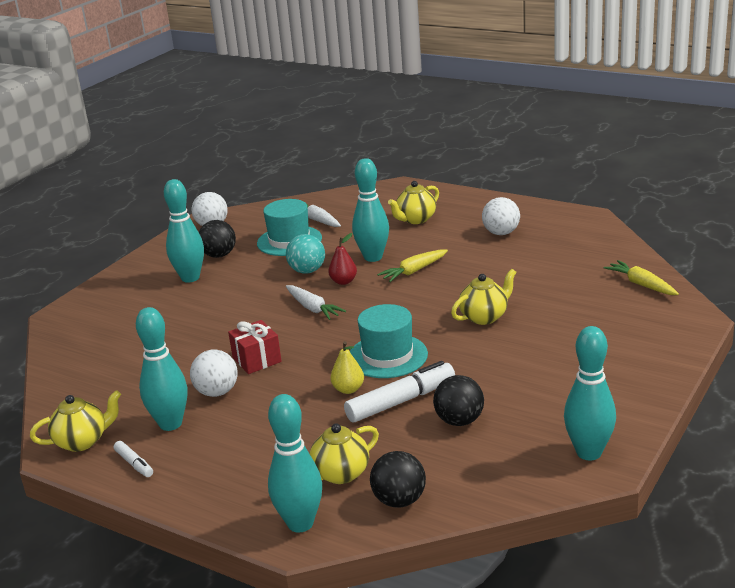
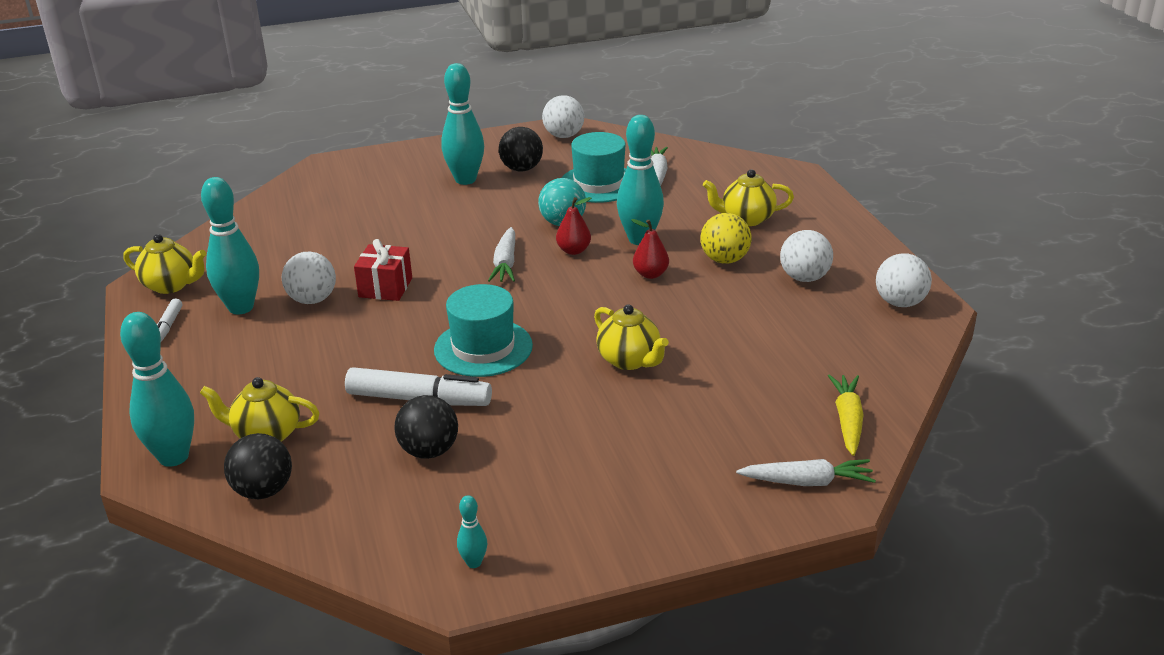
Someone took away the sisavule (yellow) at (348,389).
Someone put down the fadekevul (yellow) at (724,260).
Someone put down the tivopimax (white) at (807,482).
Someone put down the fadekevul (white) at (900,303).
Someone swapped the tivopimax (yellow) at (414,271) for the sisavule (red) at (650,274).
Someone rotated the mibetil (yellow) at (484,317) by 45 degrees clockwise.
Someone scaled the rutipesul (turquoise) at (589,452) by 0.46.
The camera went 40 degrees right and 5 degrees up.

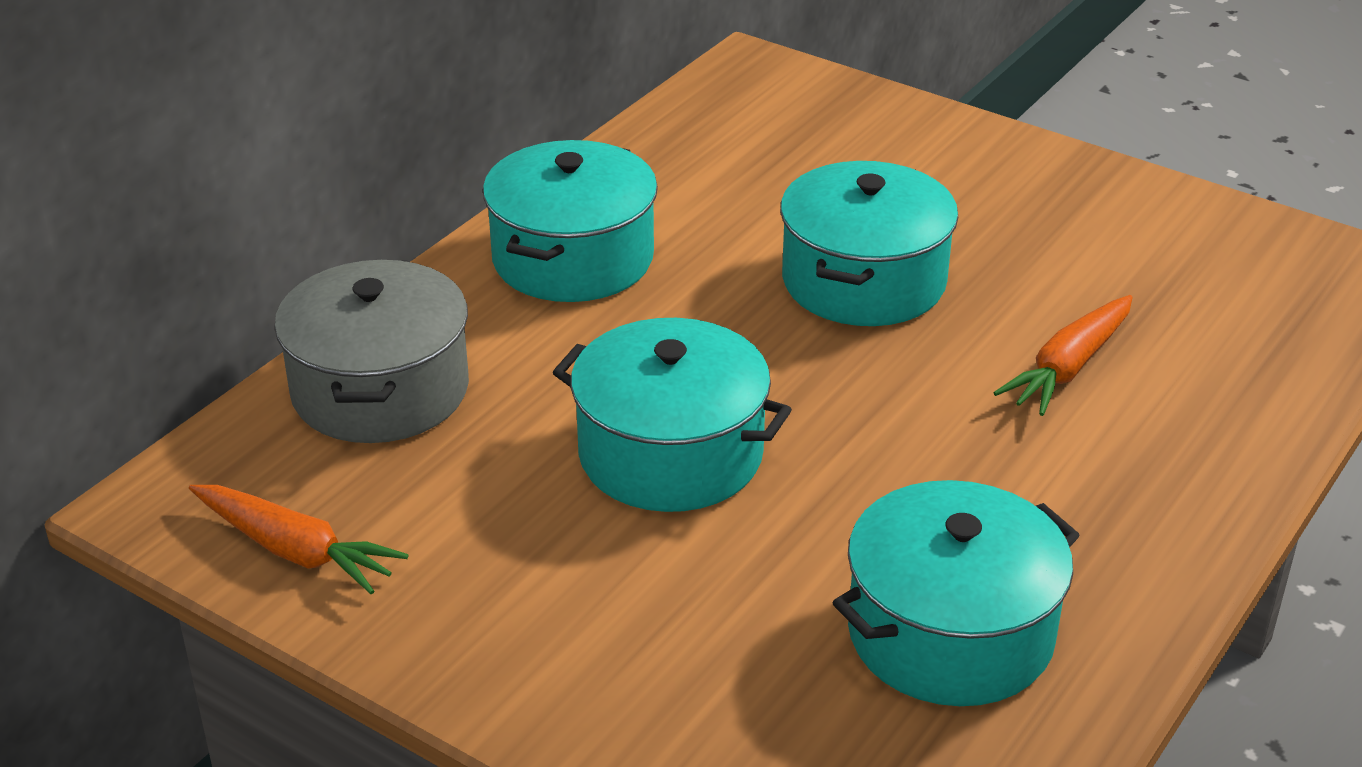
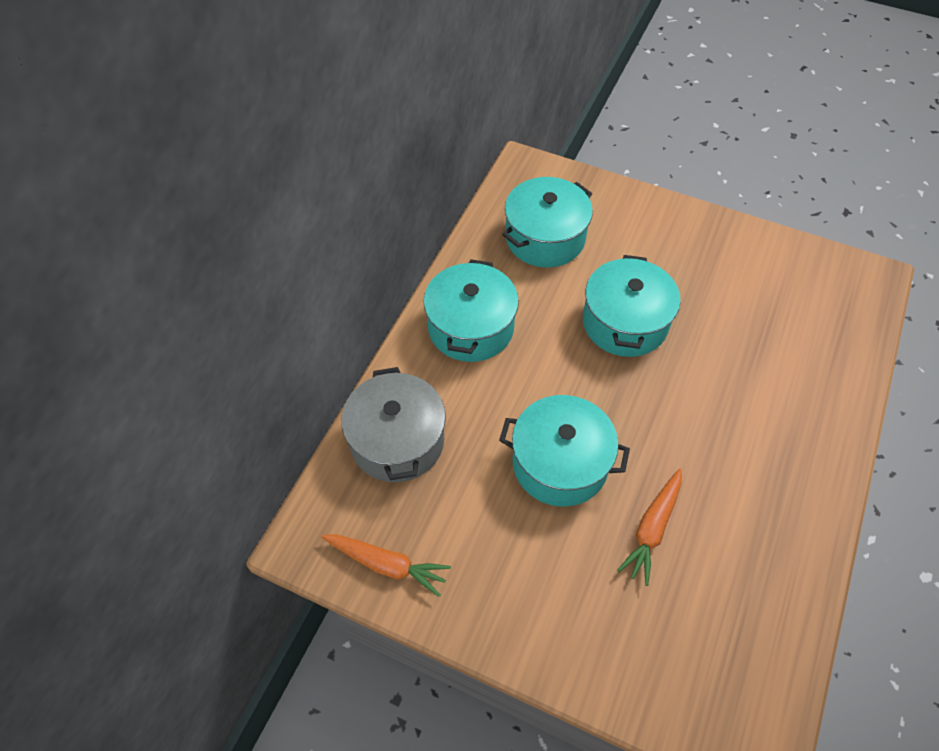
Someone carried the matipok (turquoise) from (950,633) to (545,238).
Someone carried the tivopimax (orange) from (1068,367) to (652,529).
The camera went 10 degrees left and 20 degrees up.

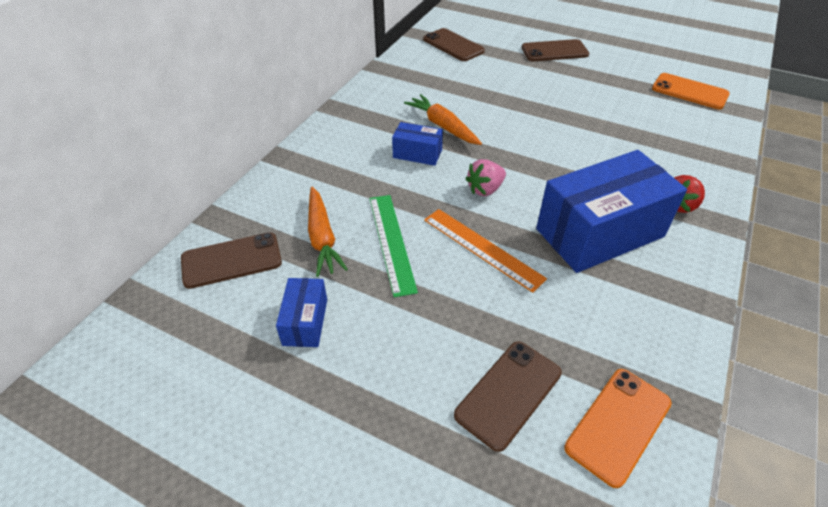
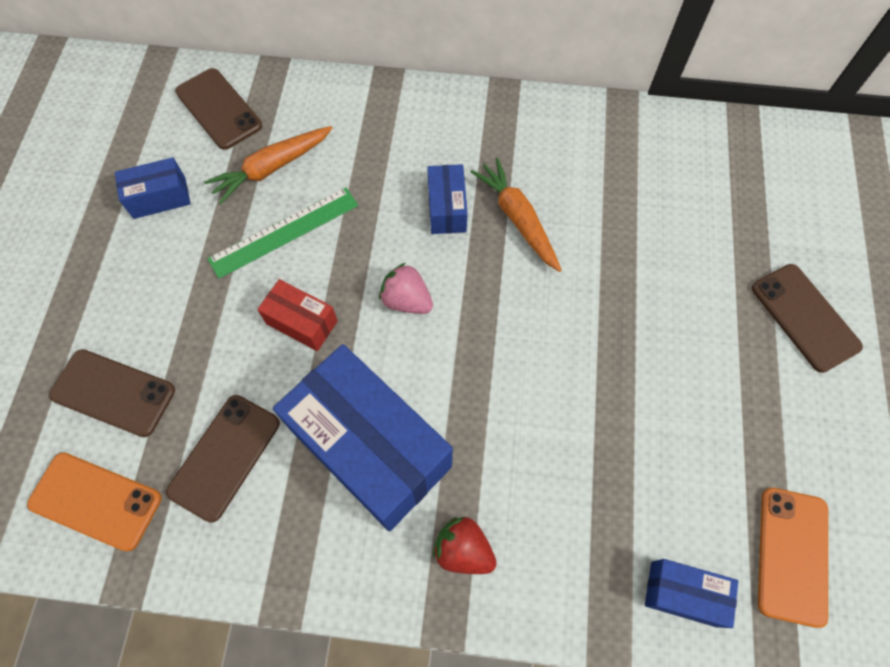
Someone put down the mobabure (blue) at (683,593).
Someone carried the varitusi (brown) from (453,45) to (225,457).
Someone swapped the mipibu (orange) at (482,248) for the mobabure (red) at (302,322).
Someone rotated the tivopimax (orange) at (443,126) by 60 degrees counterclockwise.
The camera went 70 degrees right and 20 degrees up.

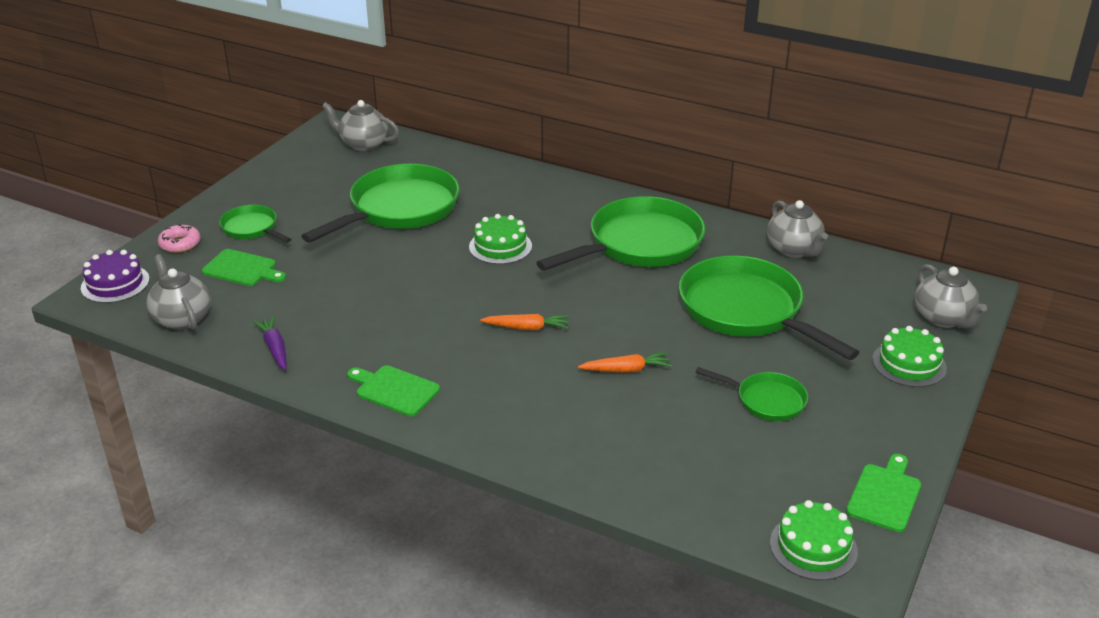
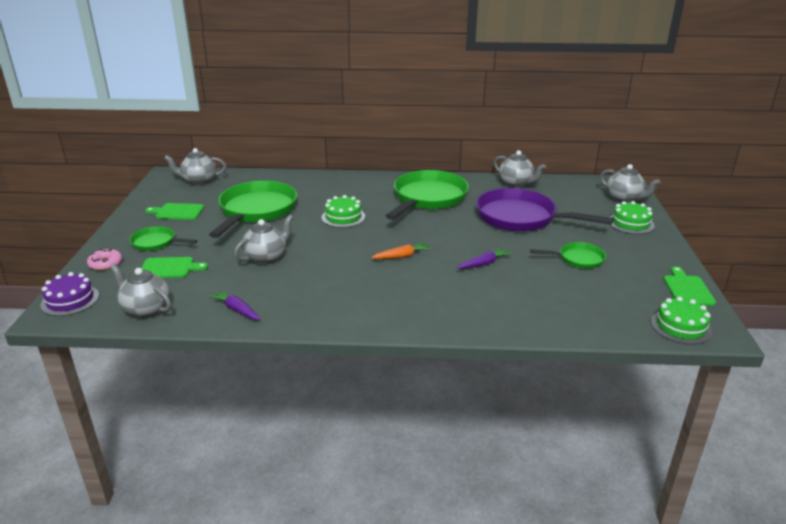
Someone put down the mibetil (grey) at (266,257).
Someone carried the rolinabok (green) from (394,390) to (177,212).
Someone repainted the tivopimax (orange) at (626,370), which became the tivopimax (purple) at (484,263).
Someone repainted the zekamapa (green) at (746,310), which became the zekamapa (purple) at (521,218).
The camera went 25 degrees left and 5 degrees down.

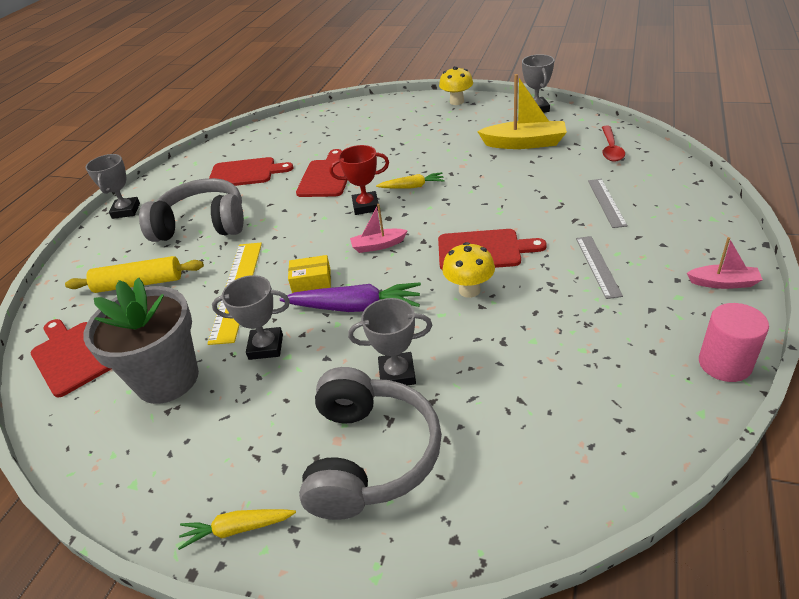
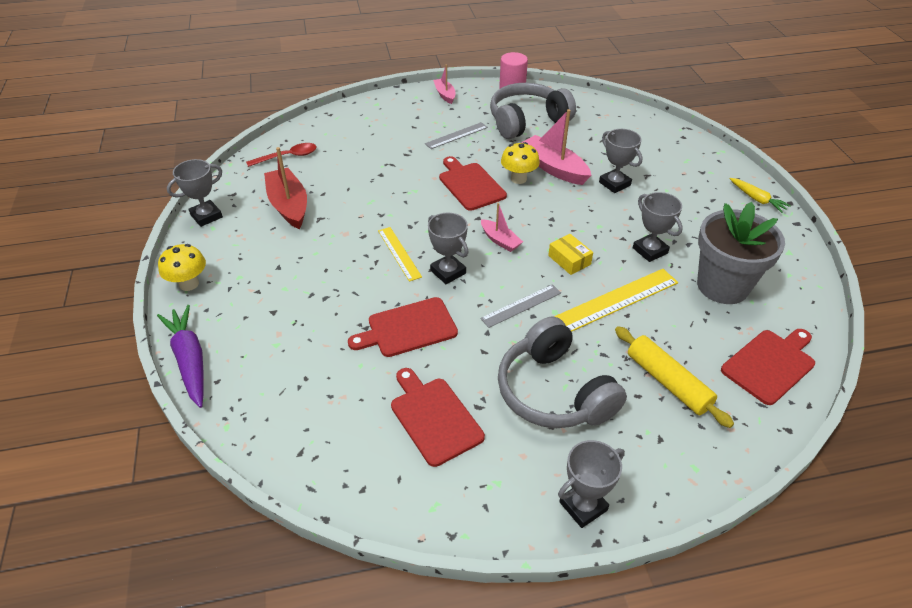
Someone put down the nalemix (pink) at (553,168).
Someone carried the tivopimax (purple) from (354,307) to (190,360).
Someone carried the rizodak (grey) from (369,456) to (527,121).
Someone carried the mipibu (grey) from (606,202) to (521,305).
Someone swapped the tivopimax (yellow) at (412,187) for the mipibu (yellow) at (399,253).
Someone repainted the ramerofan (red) at (366,206), which became the ramerofan (grey) at (448,272).
Someone repainted the nalemix (yellow) at (524,143), which became the nalemix (red) at (288,205).
Someone rotated the rolinabok (red) at (72,356) by 150 degrees counterclockwise.
The camera went 125 degrees left and 5 degrees up.

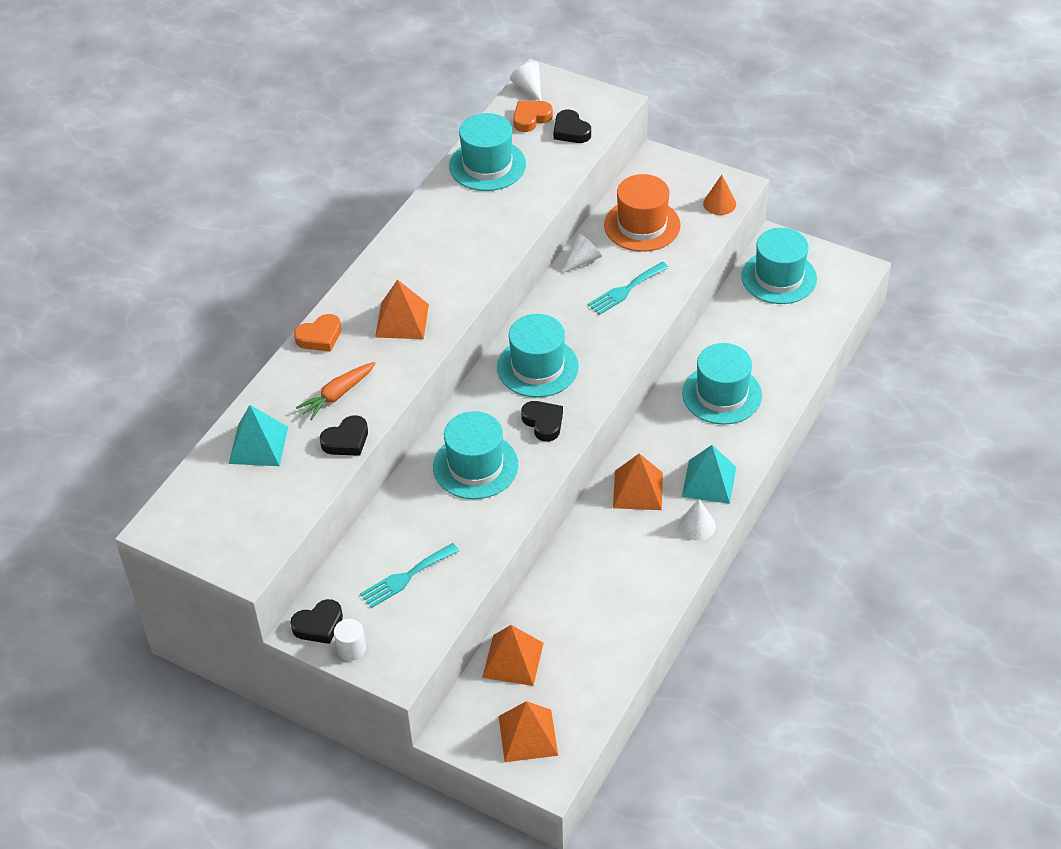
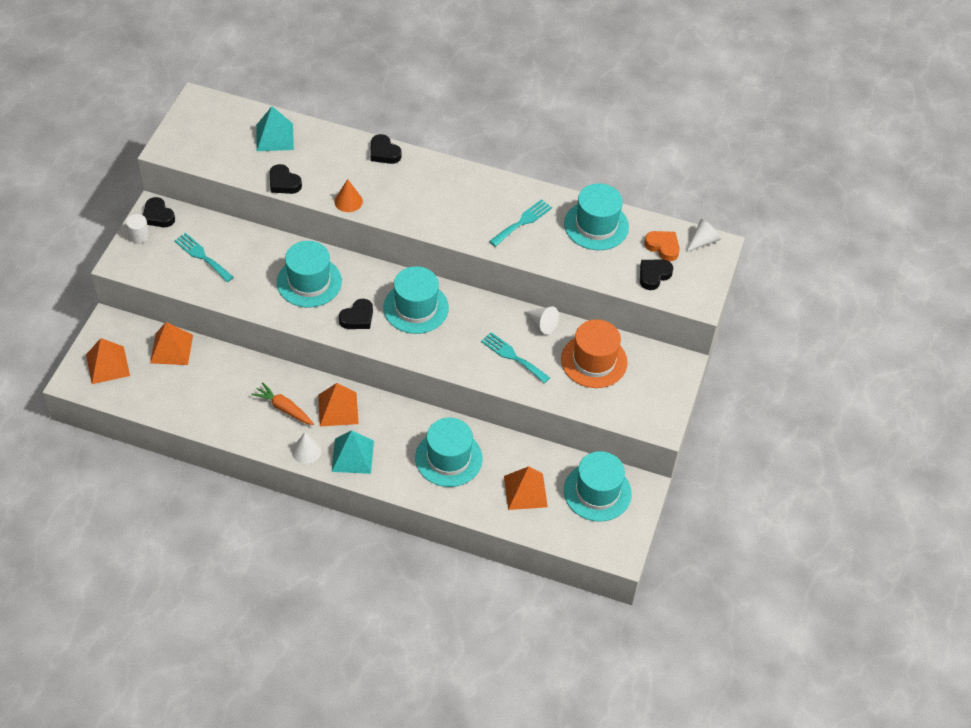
Someone put down the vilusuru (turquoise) at (522,222).
Someone carried the tivopimax (orange) from (337,395) to (284,408).
Someone carried the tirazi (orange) from (402,320) to (525,491).
Someone carried the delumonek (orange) from (719,203) to (348,201).
Someone repainted the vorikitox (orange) at (320,337), which became the vorikitox (black) at (384,153).
The camera went 75 degrees right and 5 degrees up.

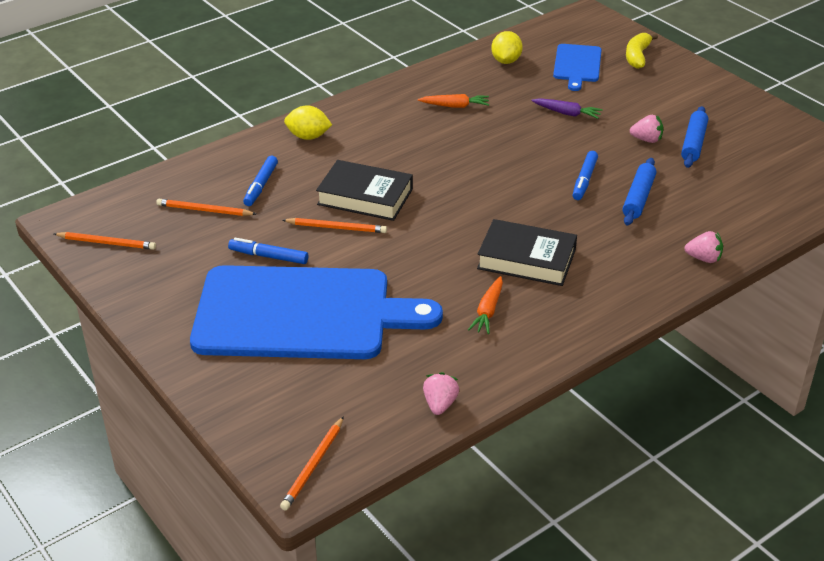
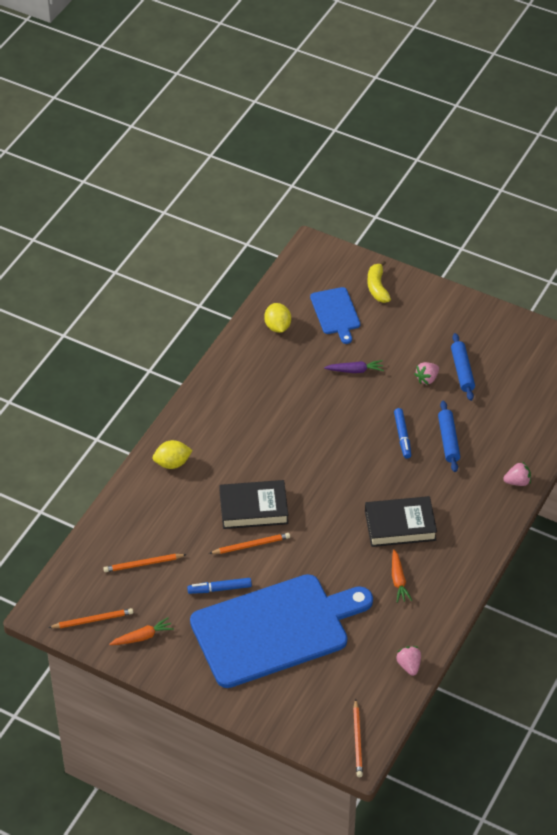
Someone took away the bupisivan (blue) at (261,186).
Someone carried the tivopimax (orange) from (455,106) to (142,637).
Someone rotated the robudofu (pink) at (646,140) by 150 degrees clockwise.
The camera went 25 degrees left and 10 degrees up.

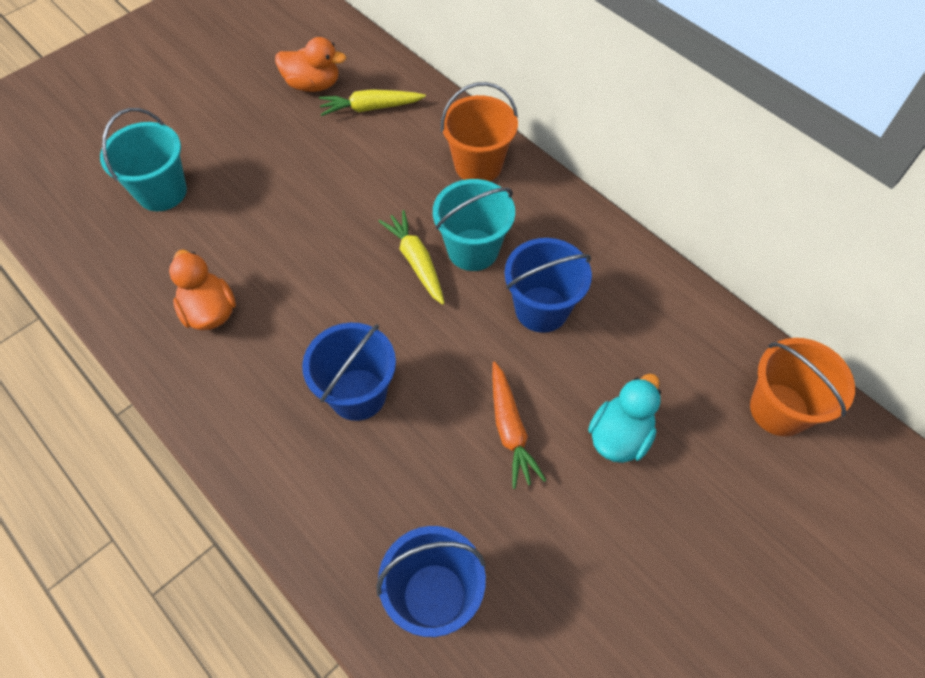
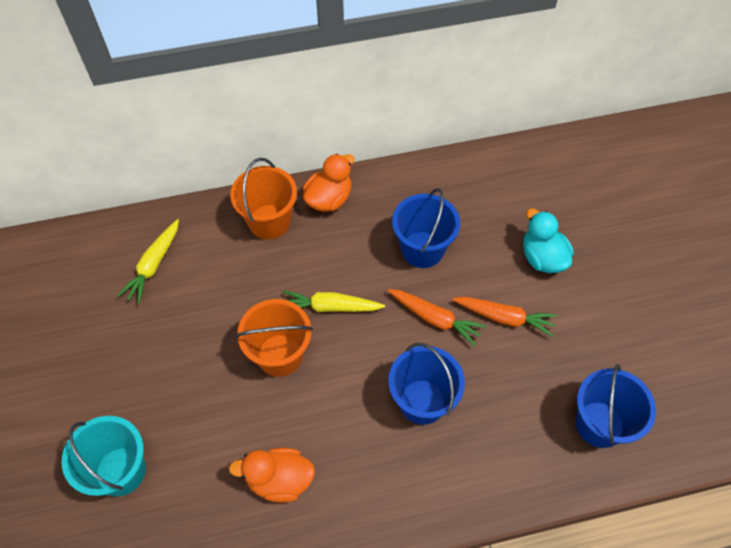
Someone took away the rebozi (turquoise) at (473,250).
Someone put down the tivopimax (orange) at (434,318).
Someone carried the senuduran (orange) from (313,84) to (329,199).
Someone carried the rebozi (orange) from (779,409) to (280,355).
The camera went 60 degrees left and 0 degrees up.

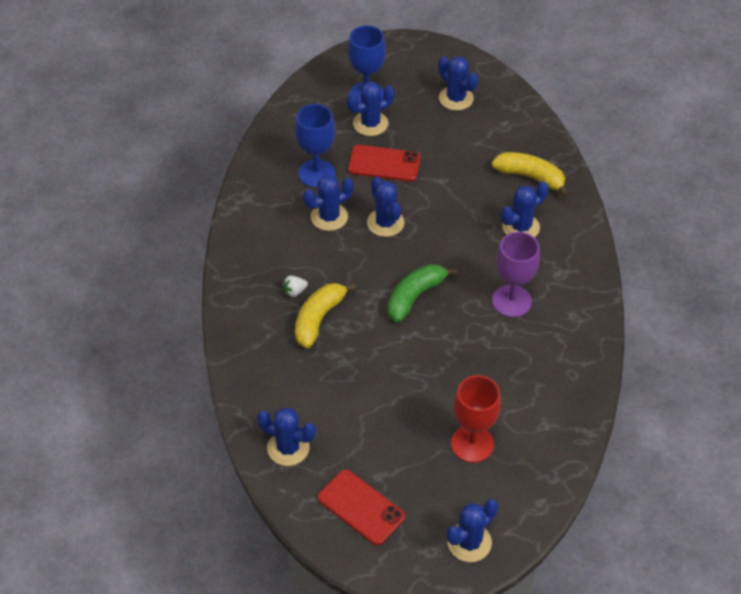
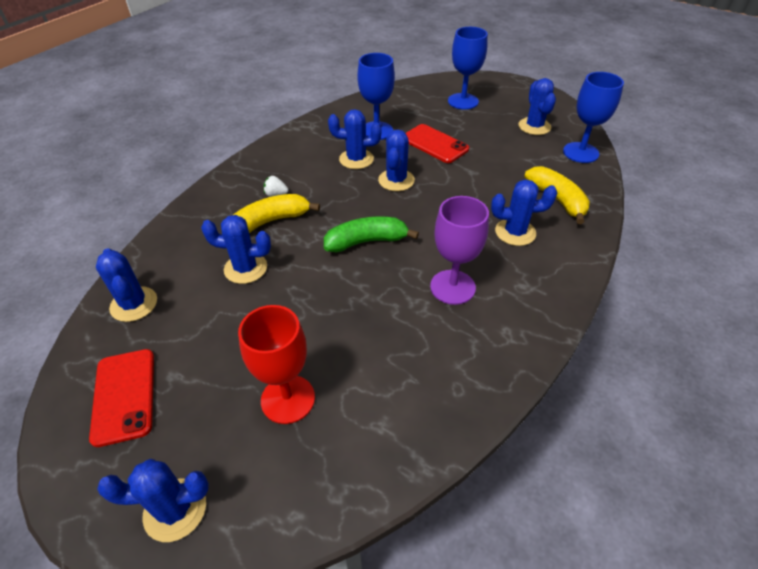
Someone put down the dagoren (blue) at (580,152).
Someone carried the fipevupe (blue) from (370,123) to (245,268).
The camera went 35 degrees right and 5 degrees down.

